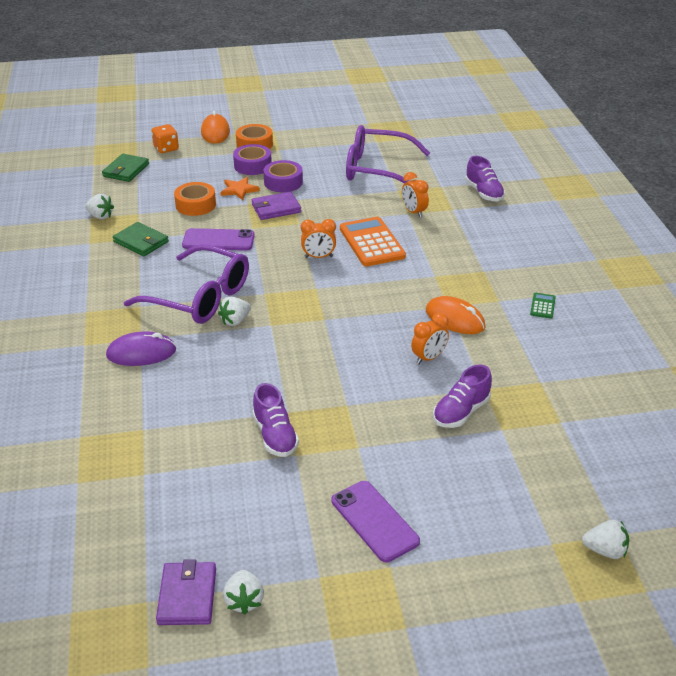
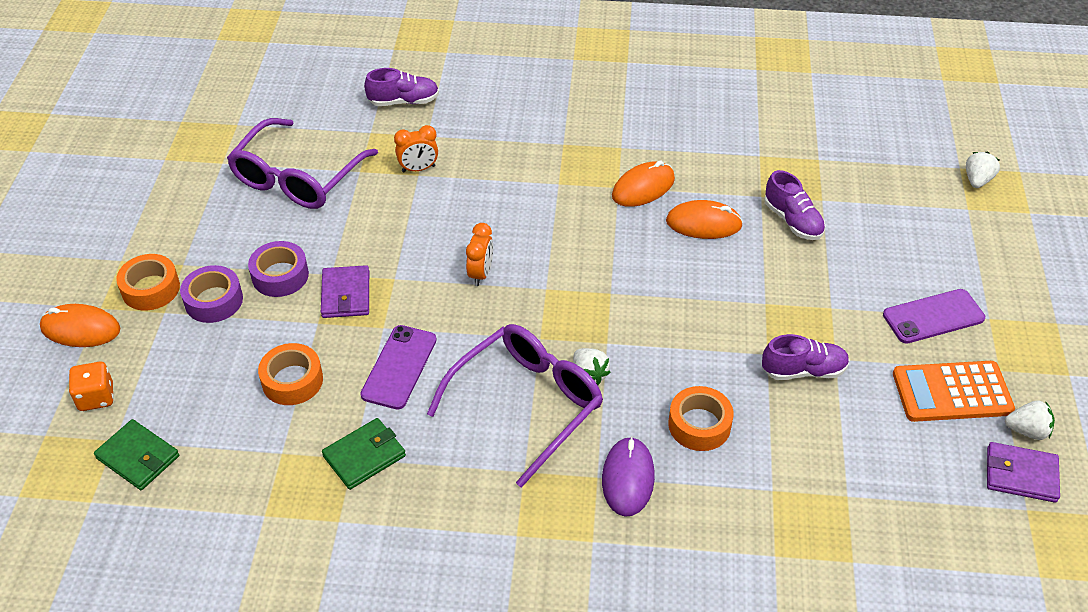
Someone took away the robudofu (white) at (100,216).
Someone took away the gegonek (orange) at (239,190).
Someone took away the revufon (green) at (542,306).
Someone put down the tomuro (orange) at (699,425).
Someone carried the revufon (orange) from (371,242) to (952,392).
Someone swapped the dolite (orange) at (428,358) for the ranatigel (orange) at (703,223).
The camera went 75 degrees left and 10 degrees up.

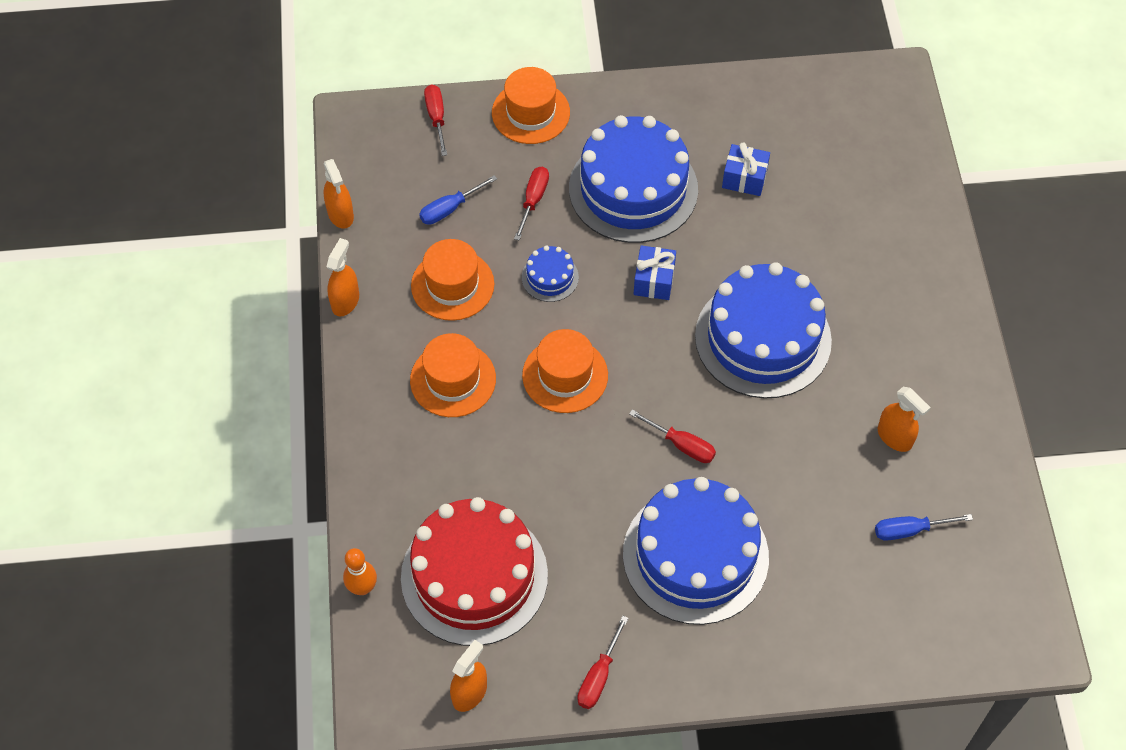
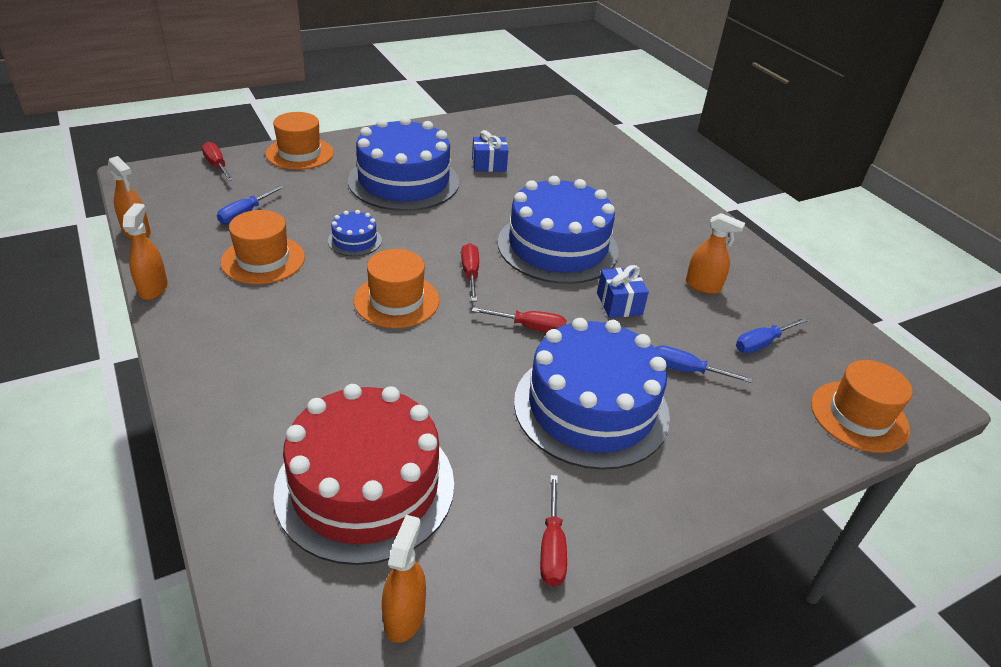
Someone took away the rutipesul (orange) at (362,587).
Someone put down the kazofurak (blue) at (685,370).
Someone carried the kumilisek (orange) from (453,379) to (859,416).
Someone carried the kazofurak (red) from (533,200) to (470,273).
Someone carried the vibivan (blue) from (654,280) to (619,304).
The camera went 25 degrees left and 20 degrees down.

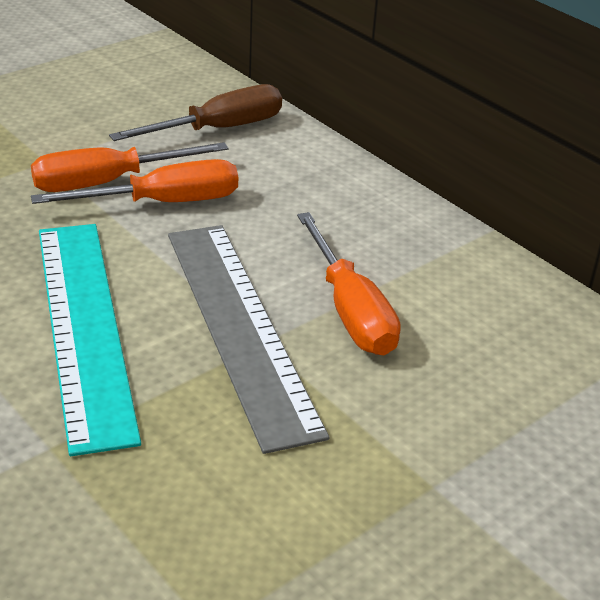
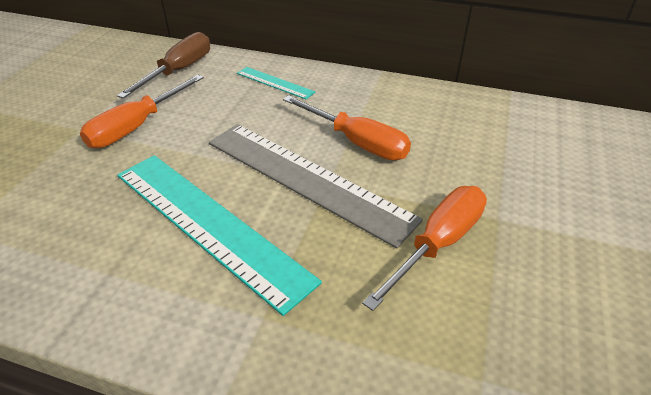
Someone put down the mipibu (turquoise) at (275,82).
Someone carried the kazofurak (orange) from (163,203) to (438,244).
The camera went 30 degrees left and 5 degrees up.

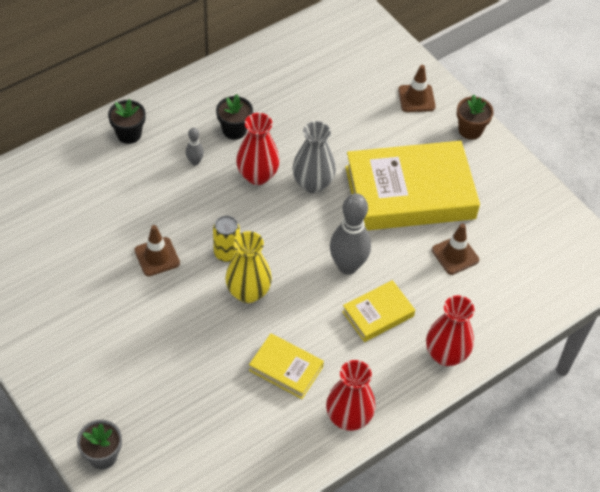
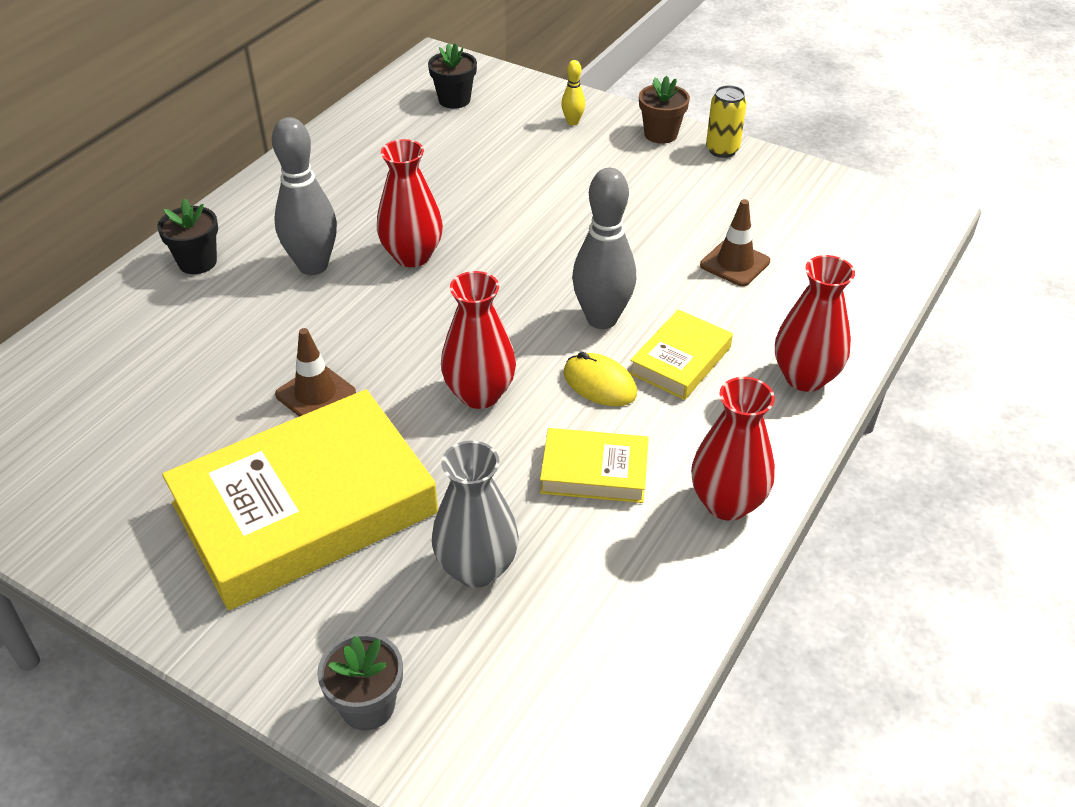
Someone put down the ranatigel (yellow) at (599,384).
Someone carried the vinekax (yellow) from (226,253) to (722,150).
Someone carried the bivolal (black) from (234,130) to (454,100).
Someone carried the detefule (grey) from (312,183) to (477,568).
Someone carried the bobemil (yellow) from (410,192) to (305,508).
Someone swapped the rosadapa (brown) at (416,98) for the rutipesul (yellow) at (572,122).
Someone repainted the detefule (yellow) at (248,292), which became the detefule (red) at (479,394).
Someone scaled the rutipesul (grey) at (195,162) by 2.13.
The camera went 20 degrees left and 10 degrees down.

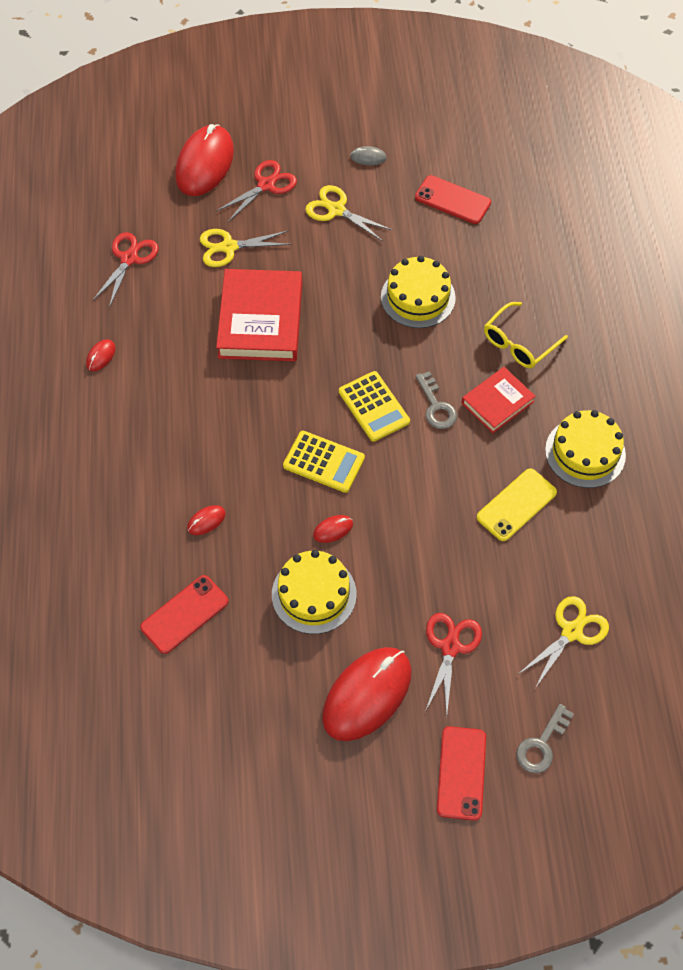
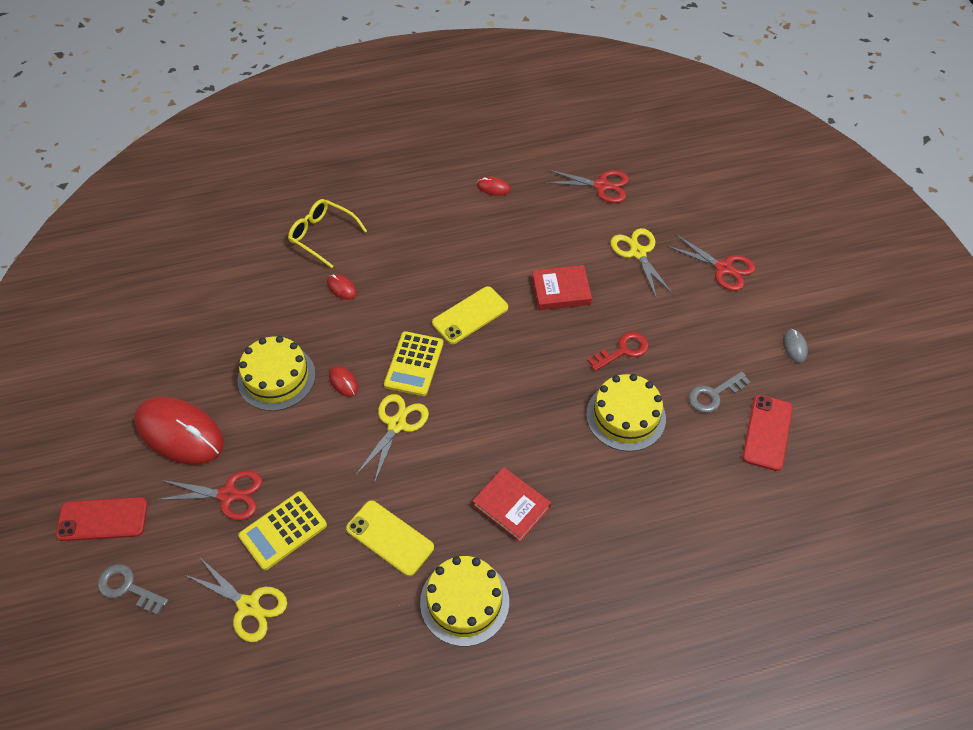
Someone took away the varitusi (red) at (184,614).
Someone took away the ranatigel (red) at (205,164).
Someone put down the varitusi (yellow) at (470,315).
Someone put down the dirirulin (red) at (622,350).
Someone carried the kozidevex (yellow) from (336,210) to (396,424).
Someone carried the revufon (yellow) from (374,406) to (283,530).
Someone carried the dirirulin (grey) from (436,406) to (714,394).
Someone carried the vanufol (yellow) from (519,343) to (322,235).
Someone scaled the bobemil (red) at (260,320) by 0.57.
The camera went 80 degrees right and 5 degrees down.

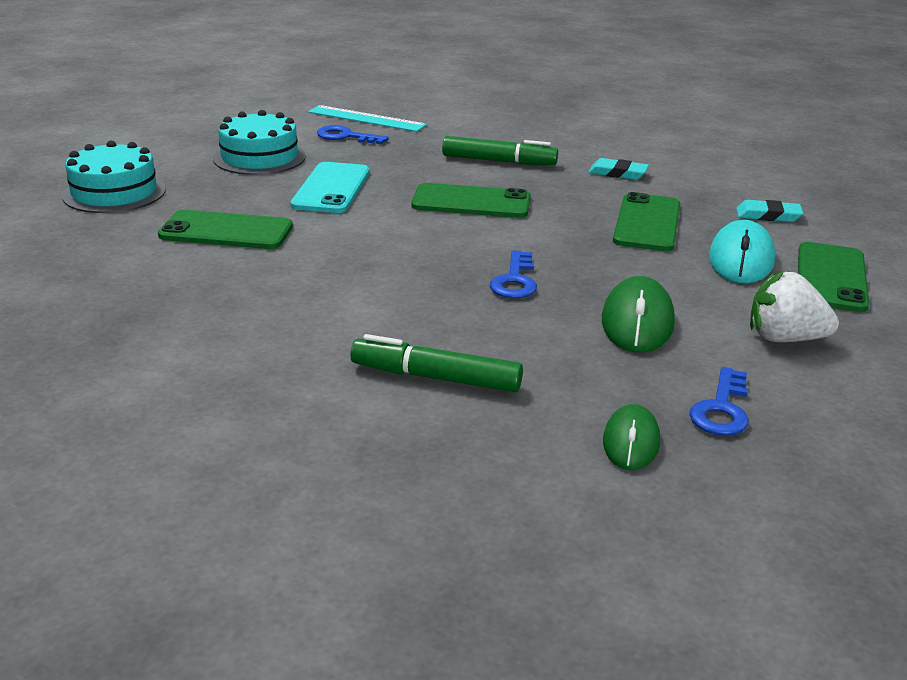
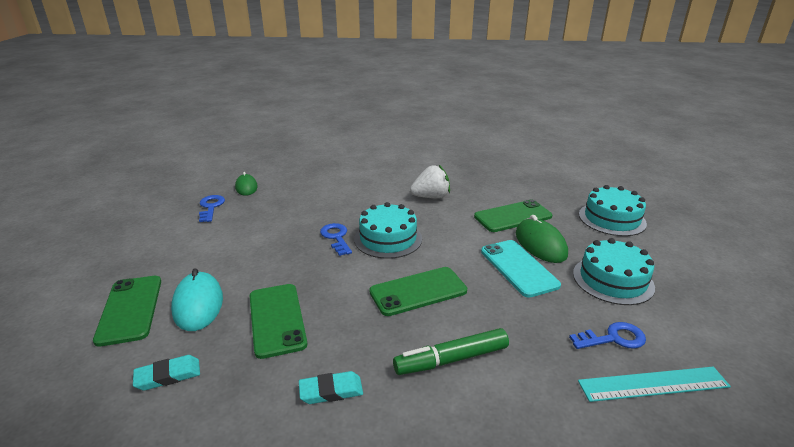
Someone took away the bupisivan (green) at (436,377).
Someone put down the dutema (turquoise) at (388,239).
Someone carried the ranatigel (green) from (637,322) to (540,244).
Someone carried the robudofu (white) from (784,338) to (431,197).
The camera went 150 degrees right and 0 degrees up.

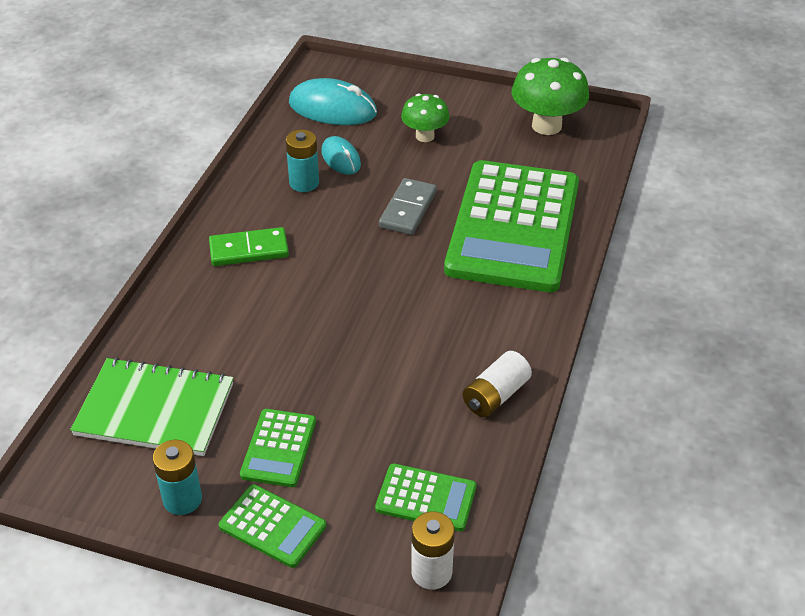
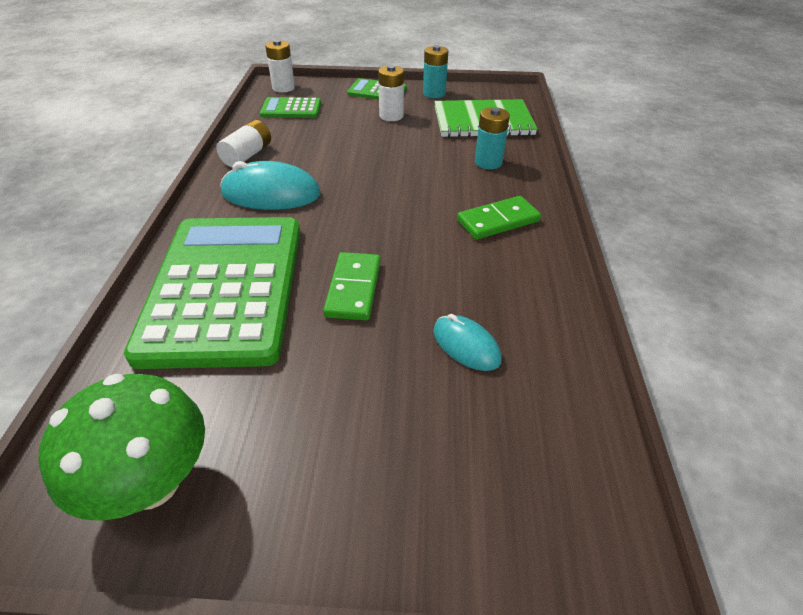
Someone took away the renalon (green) at (425,136).
Someone carried the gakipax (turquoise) from (304,183) to (488,162).
Someone carried the ranatigel (turquoise) from (332,109) to (271,194).
Someone swapped the revufon (green) at (278,448) for the gakipax (white) at (391,116).
Someone repainted the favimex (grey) at (408,209), which became the favimex (green) at (353,288).
The camera went 165 degrees right and 0 degrees up.

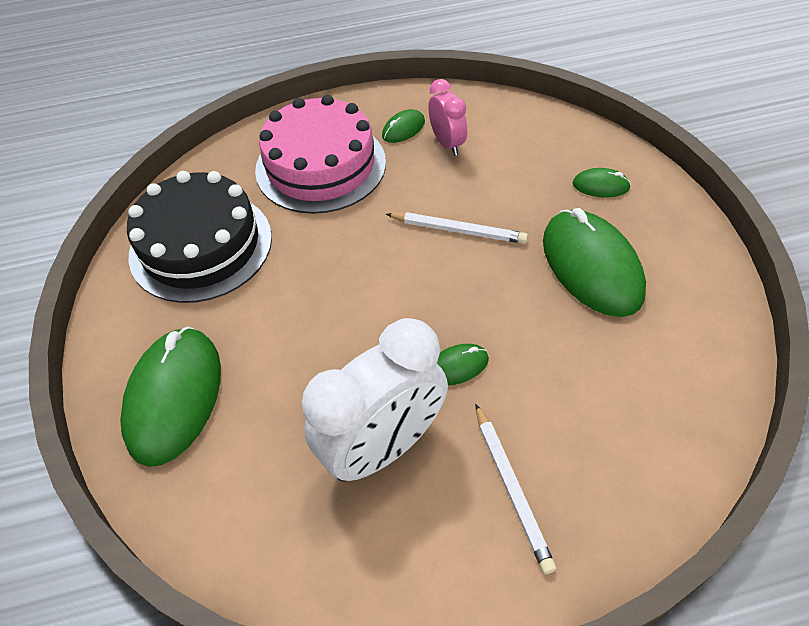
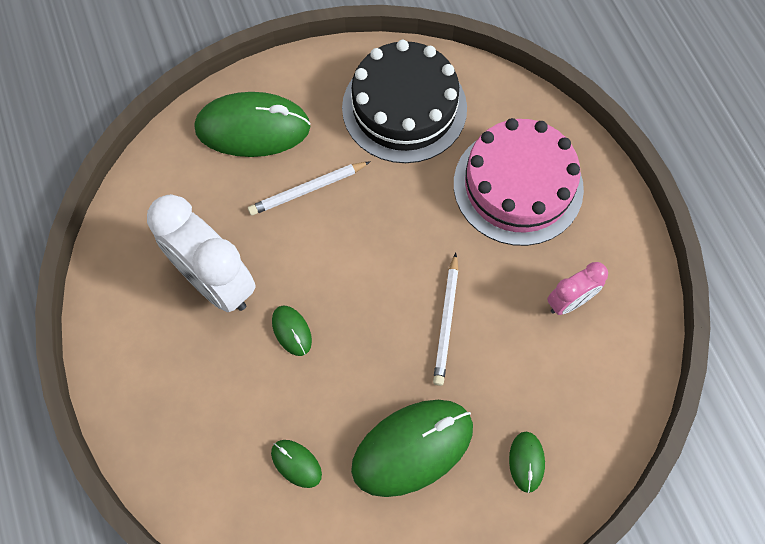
Someone carried the ranatigel (green) from (403,129) to (296,463).
Someone carried the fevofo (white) from (512,488) to (307,190).
The camera went 80 degrees right and 15 degrees up.

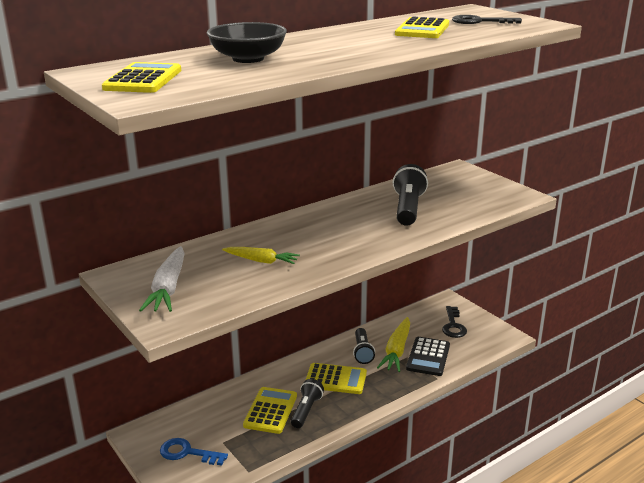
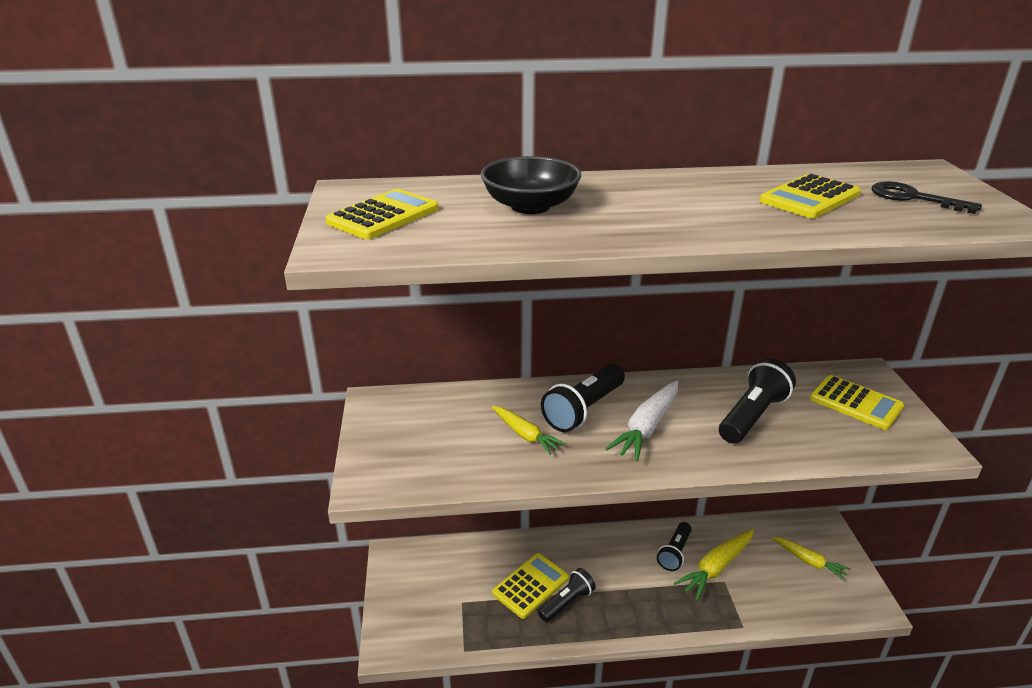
Someone took away the dirirulin (blue) at (187,453).
Someone took away the revufon (black) at (428,357).
Someone put down the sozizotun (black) at (583,410).
Someone carried the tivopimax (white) from (168,288) to (647,427).
Someone carried the revufon (yellow) from (335,379) to (856,403).
Someone swapped the dirirulin (black) at (453,325) for the tivopimax (yellow) at (809,561).
The camera went 30 degrees right and 5 degrees up.

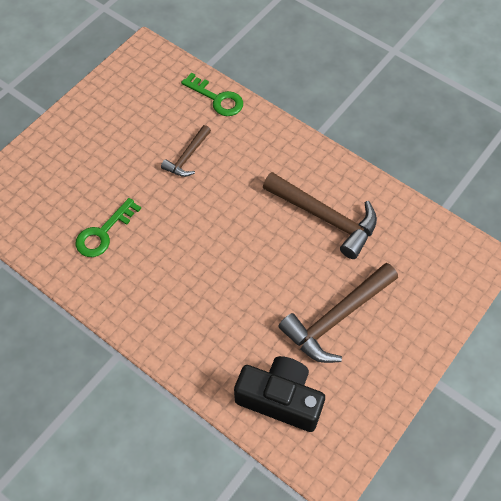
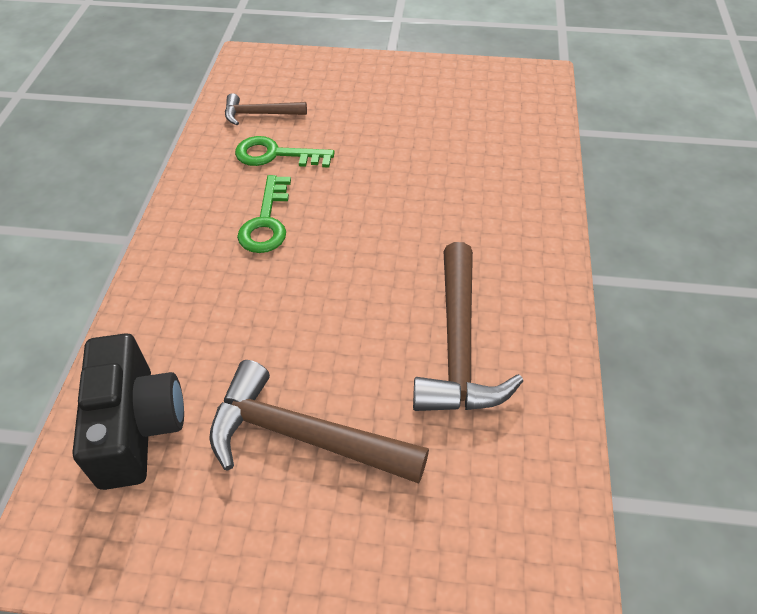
Someone carried the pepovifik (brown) from (187,157) to (259,114).
Someone carried the dirirulin (green) from (217,99) to (266,222).
The camera went 60 degrees right and 10 degrees down.

